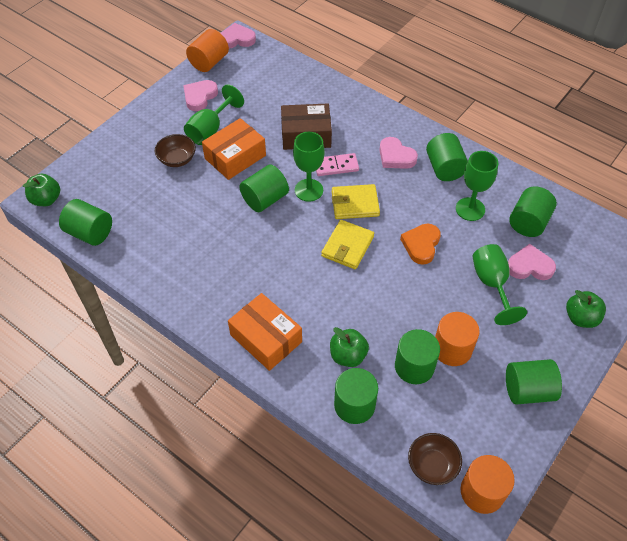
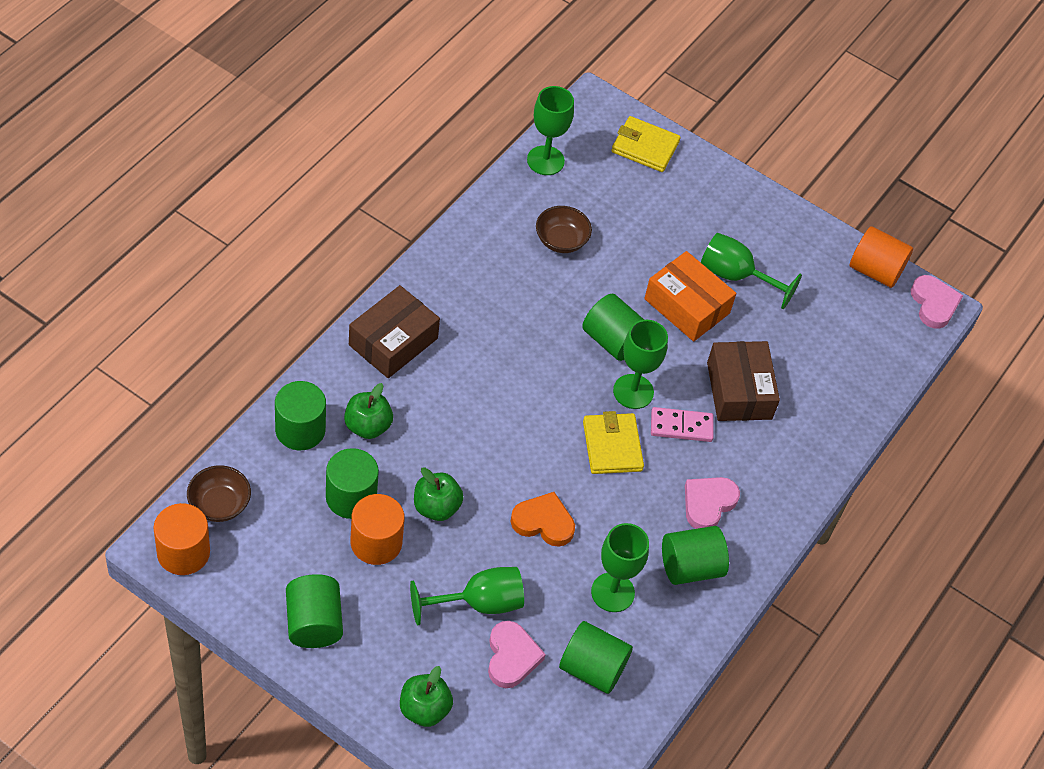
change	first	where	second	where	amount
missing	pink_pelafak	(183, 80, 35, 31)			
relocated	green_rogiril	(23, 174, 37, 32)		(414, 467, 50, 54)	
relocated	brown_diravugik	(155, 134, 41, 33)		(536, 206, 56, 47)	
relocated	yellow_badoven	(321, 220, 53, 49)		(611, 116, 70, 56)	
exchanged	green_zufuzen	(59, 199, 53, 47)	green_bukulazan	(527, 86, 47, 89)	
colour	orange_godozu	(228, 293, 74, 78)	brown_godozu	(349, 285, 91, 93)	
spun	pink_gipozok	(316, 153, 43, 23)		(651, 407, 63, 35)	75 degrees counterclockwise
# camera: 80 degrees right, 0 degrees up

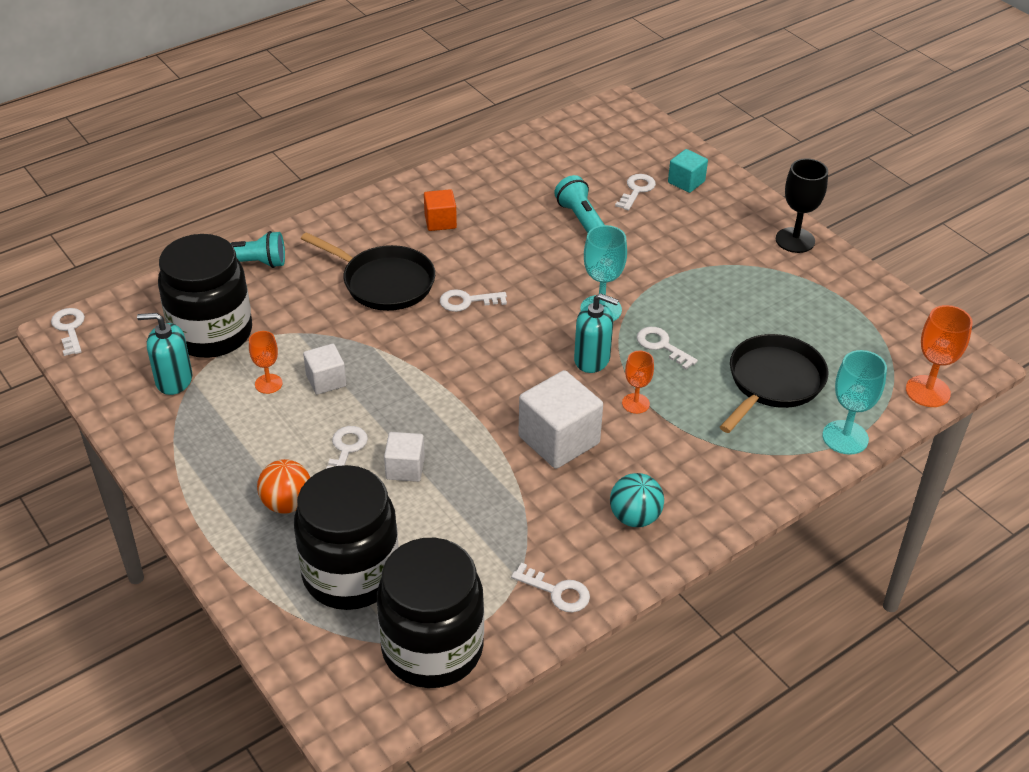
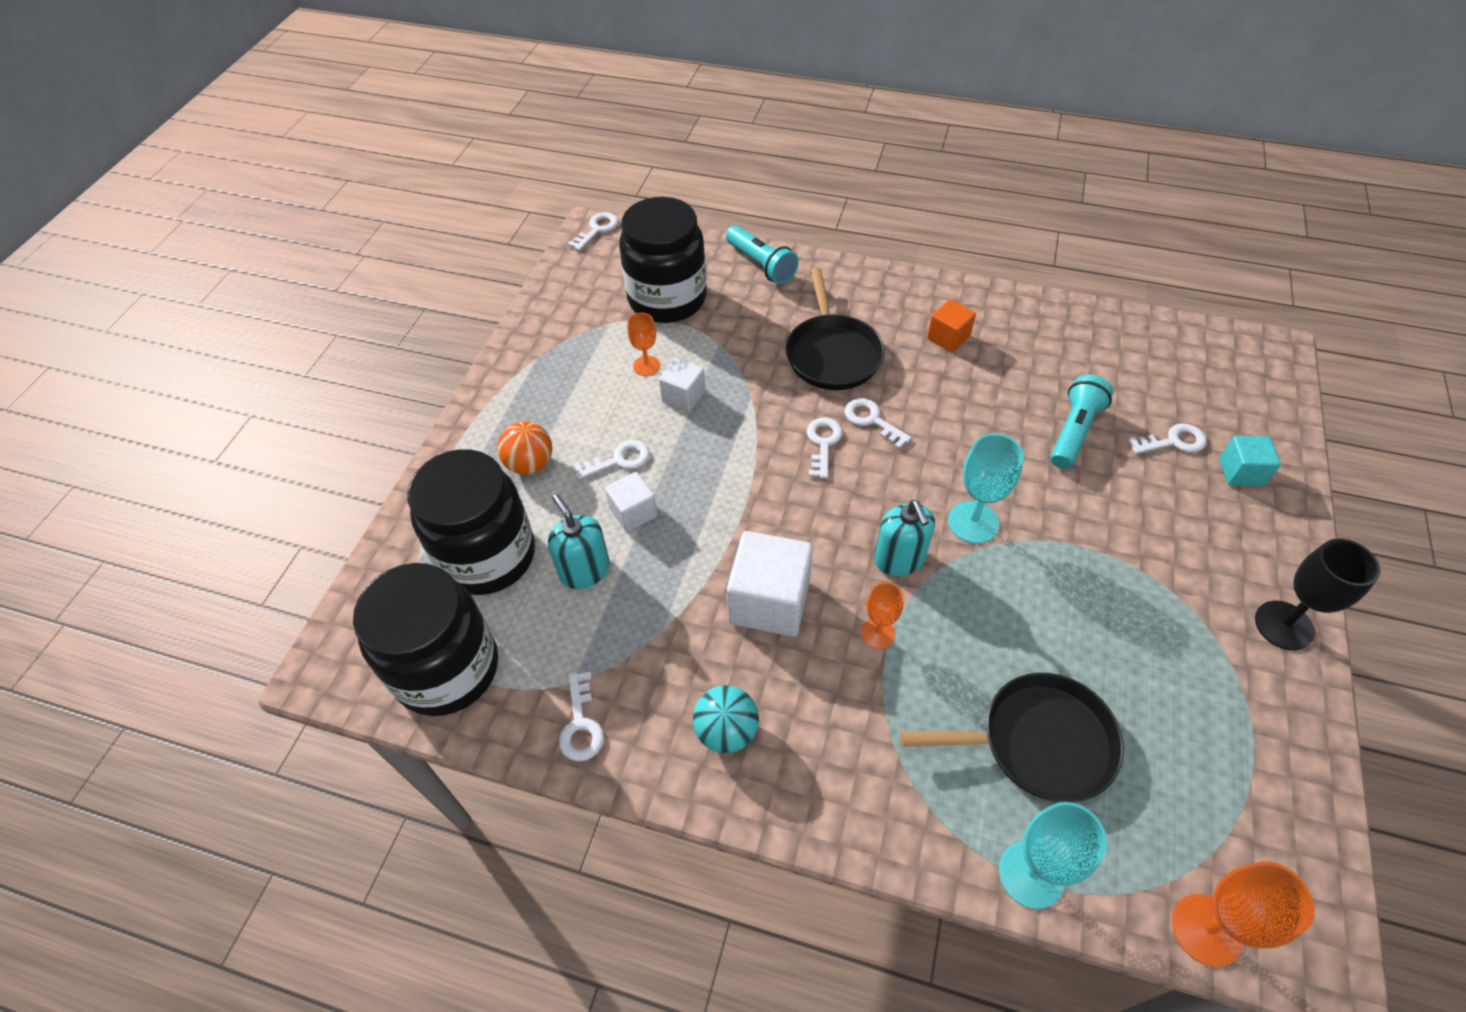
change	first	where	second	where	amount
relocated	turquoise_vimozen	(137, 313, 55, 82)		(548, 494, 62, 95)	
relocated	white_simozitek	(637, 327, 61, 43)		(807, 418, 35, 61)	
# camera: 55 degrees right, 10 degrees up

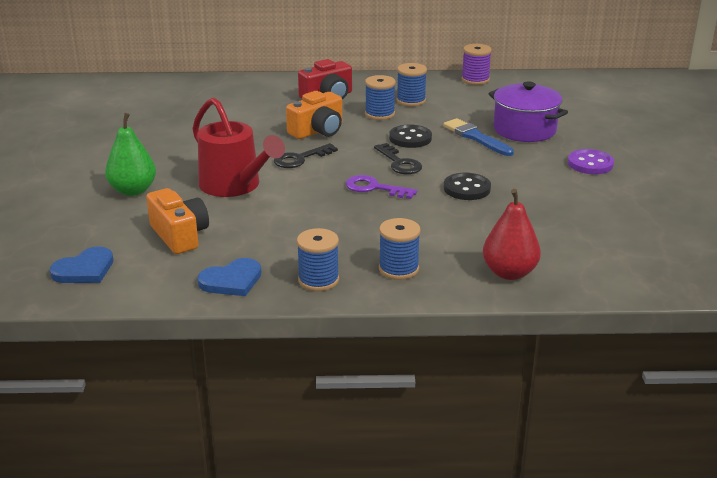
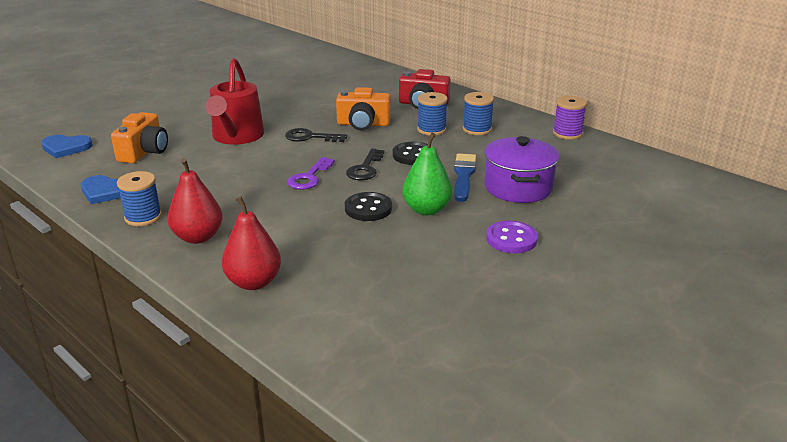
change	first	where	second	where	amount
relocated	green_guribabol	(105, 113, 51, 83)		(402, 133, 50, 82)	
exchanged	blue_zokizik	(379, 218, 42, 62)	red_guribabol	(167, 158, 56, 86)	
spun	purple_simozitek	(346, 175, 71, 24)		(287, 157, 48, 33)	135 degrees counterclockwise
# camera: 45 degrees right, 0 degrees up

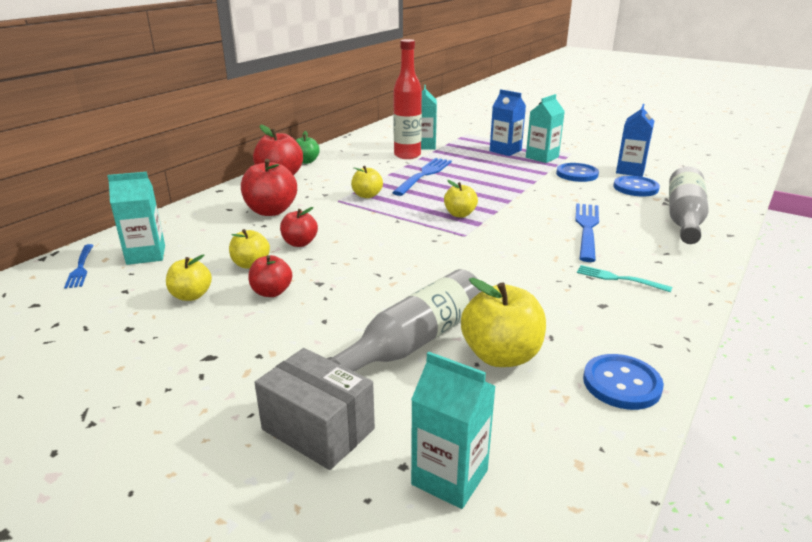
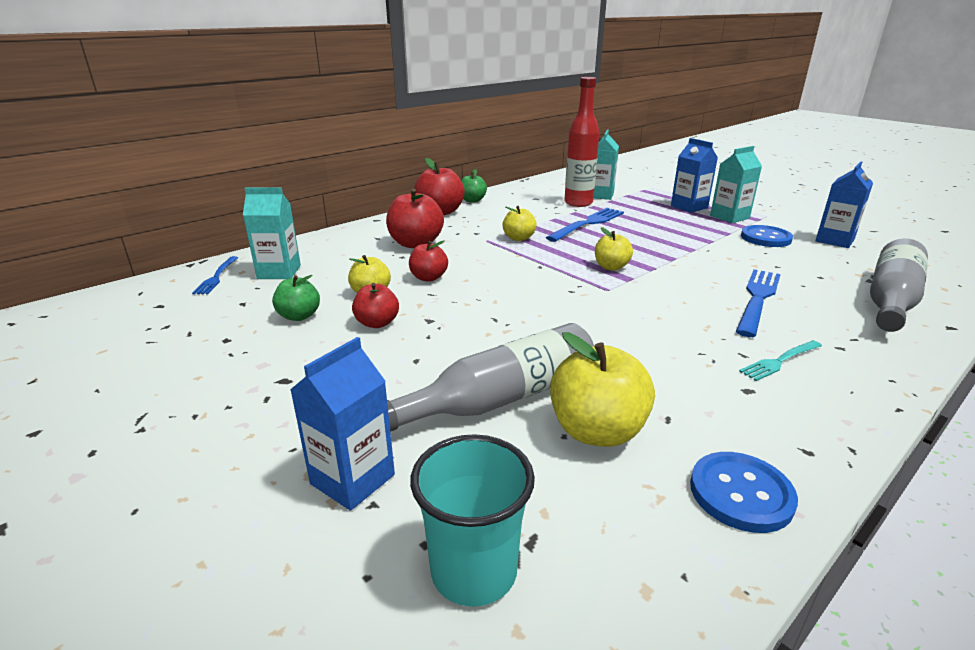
change	first	where	second	where	amount
missing	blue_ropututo	(614, 176, 46, 20)			
exchanged	grey_godozu	(255, 348, 120, 122)	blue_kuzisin	(290, 337, 105, 174)	
exchanged	turquoise_kuzisin	(411, 351, 85, 158)	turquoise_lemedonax	(410, 434, 125, 173)	
colour	yellow_rogiril	(166, 255, 46, 46)	green_rogiril	(272, 275, 48, 46)	
spun	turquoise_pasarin	(577, 265, 95, 27)		(739, 340, 83, 41)	75 degrees counterclockwise
# camera: 15 degrees right, 0 degrees up

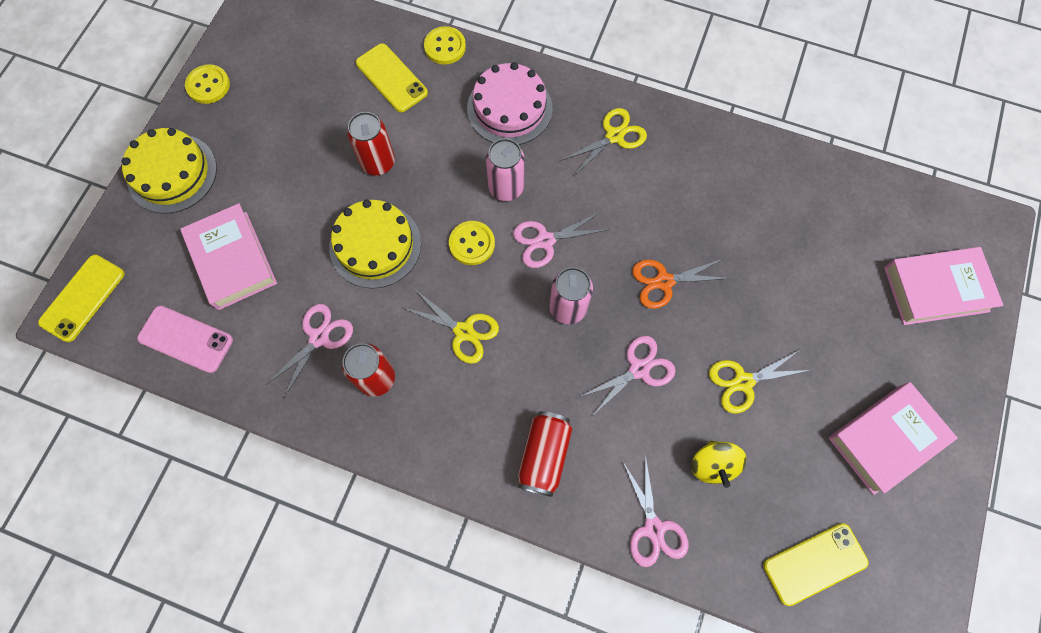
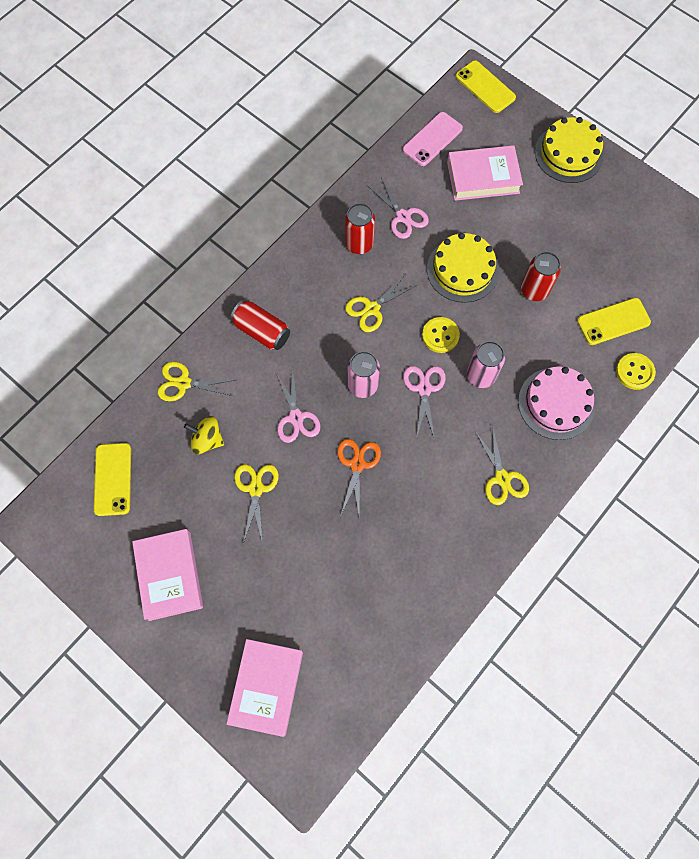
change	first	where	second	where	amount
missing	yellow_ropututo	(185, 64, 45, 40)			
colour	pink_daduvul	(622, 455, 66, 112)	yellow_daduvul	(158, 362, 77, 39)	
# camera: 110 degrees right, 0 degrees up

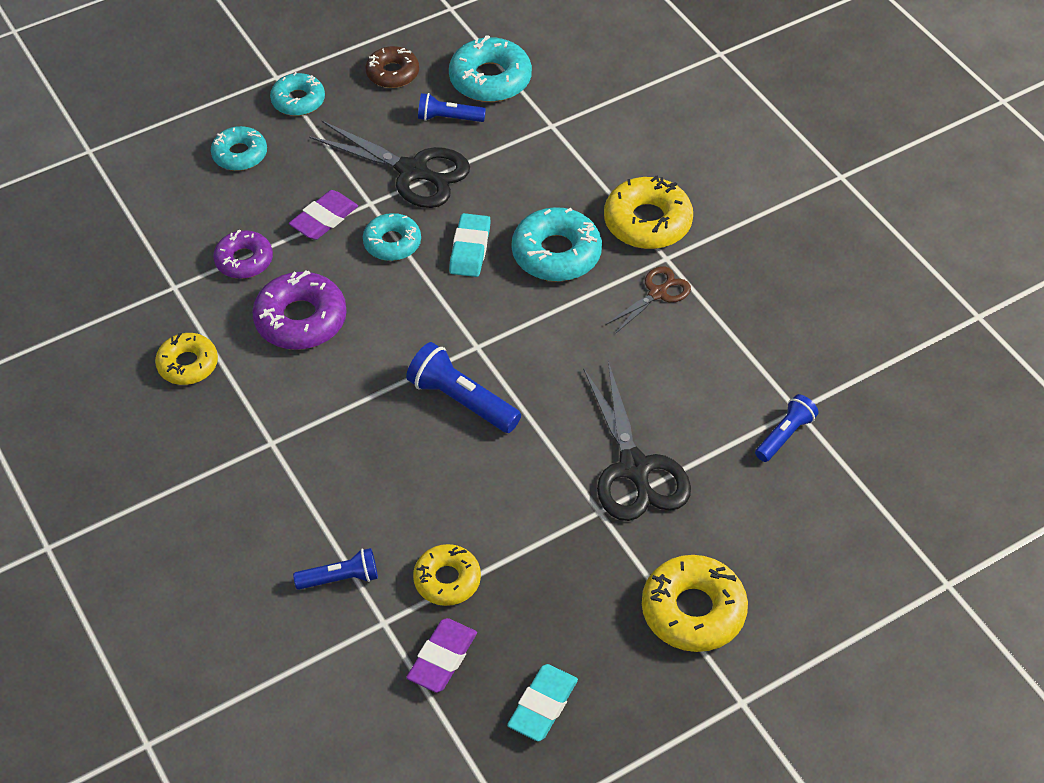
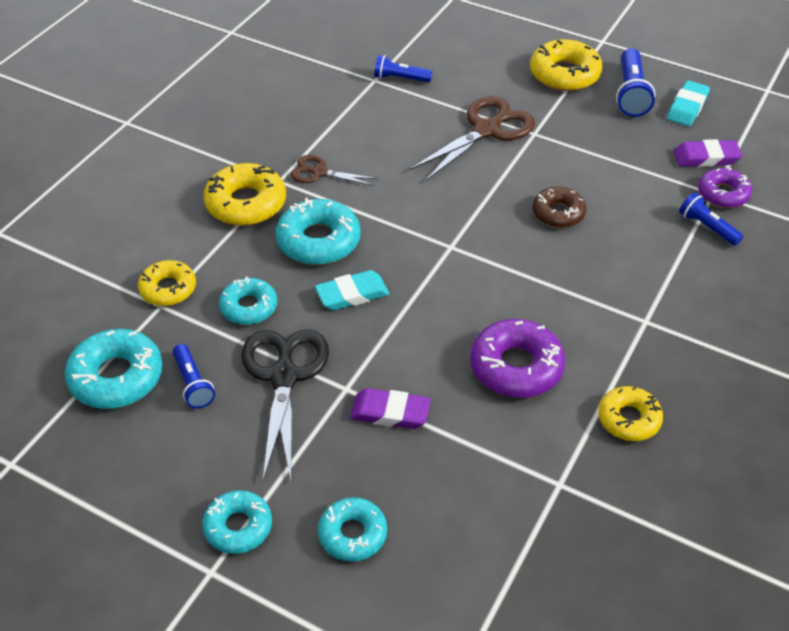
change	first	where	second	where	amount
relocated	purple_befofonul	(213, 230, 60, 49)		(698, 168, 54, 40)	
relocated	turquoise_befofonul	(363, 213, 58, 48)		(219, 276, 58, 49)	
relocated	brown_befofonul	(366, 46, 53, 42)		(532, 187, 54, 41)	
relocated	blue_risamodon	(406, 342, 115, 91)		(616, 48, 40, 69)	
relocated	yellow_befofonul	(413, 544, 68, 62)		(138, 260, 58, 46)	
colour	black_daduvul	(583, 362, 108, 159)	brown_daduvul	(409, 96, 126, 86)	
spun	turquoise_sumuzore	(507, 664, 71, 77)		(667, 80, 43, 46)	60 degrees counterclockwise
# camera: 120 degrees left, 5 degrees down

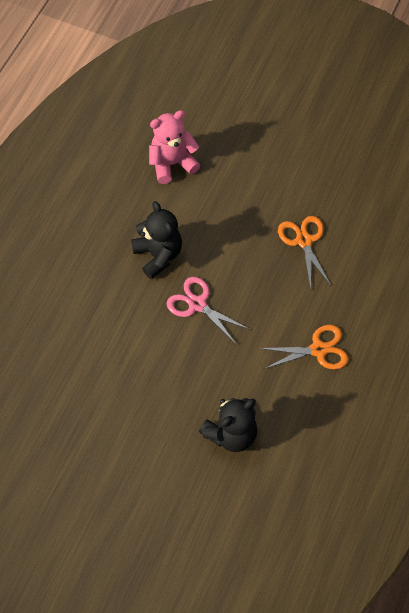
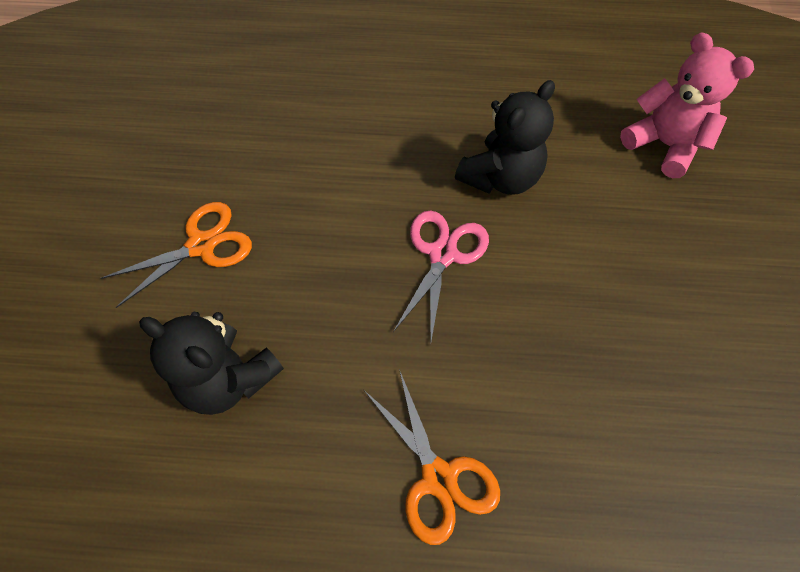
change	first	where	second	where	amount
relocated	orange_daduvul	(278, 216, 53, 74)		(101, 202, 151, 106)	
# camera: 70 degrees right, 0 degrees up

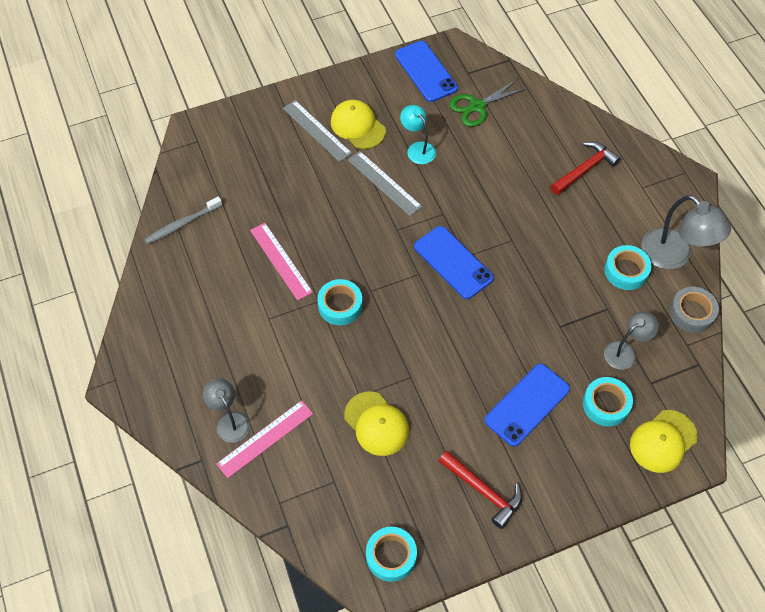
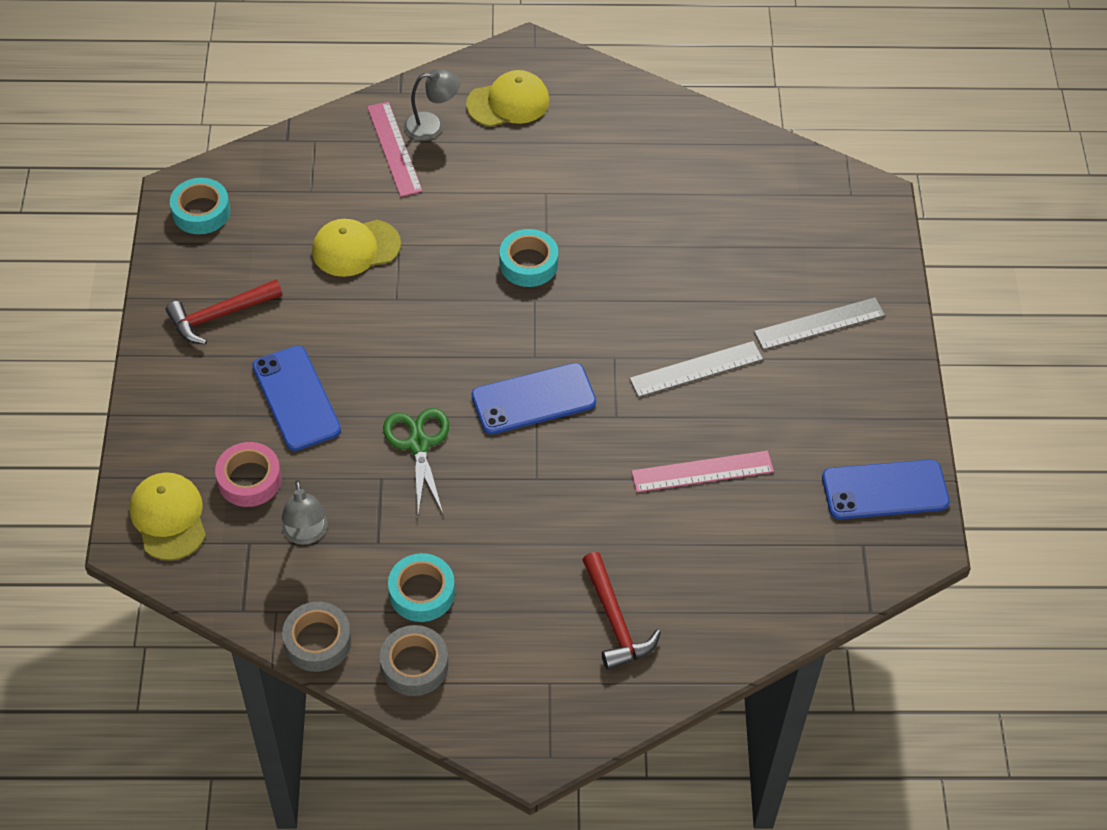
change	first	where	second	where	amount
missing	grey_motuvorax	(144, 196, 78, 48)			
missing	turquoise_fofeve	(400, 105, 36, 59)			
relocated	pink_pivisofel	(250, 223, 63, 78)		(631, 451, 143, 41)	
relocated	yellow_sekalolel	(331, 100, 55, 49)		(466, 70, 83, 57)	
relocated	green_daduvul	(449, 79, 78, 48)		(383, 408, 66, 108)	
exchanged	grey_fofeve	(641, 195, 90, 74)	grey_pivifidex	(380, 625, 68, 71)	
colour	turquoise_pivifidex	(583, 377, 50, 49)	pink_pivifidex	(215, 442, 66, 65)	
# camera: 110 degrees right, 5 degrees down

